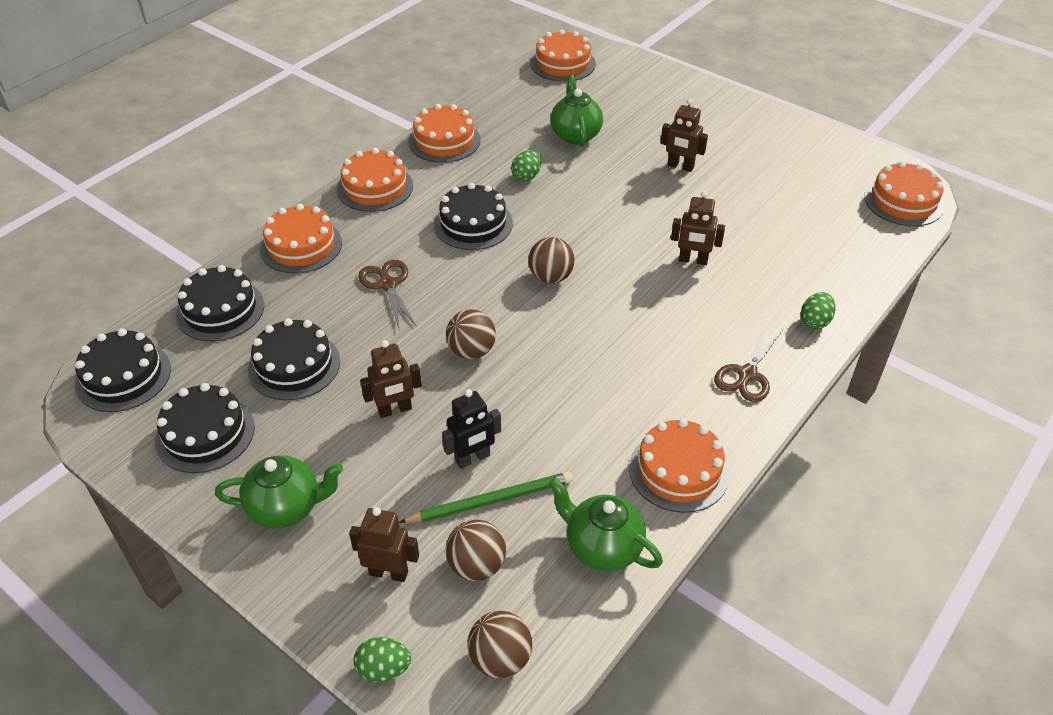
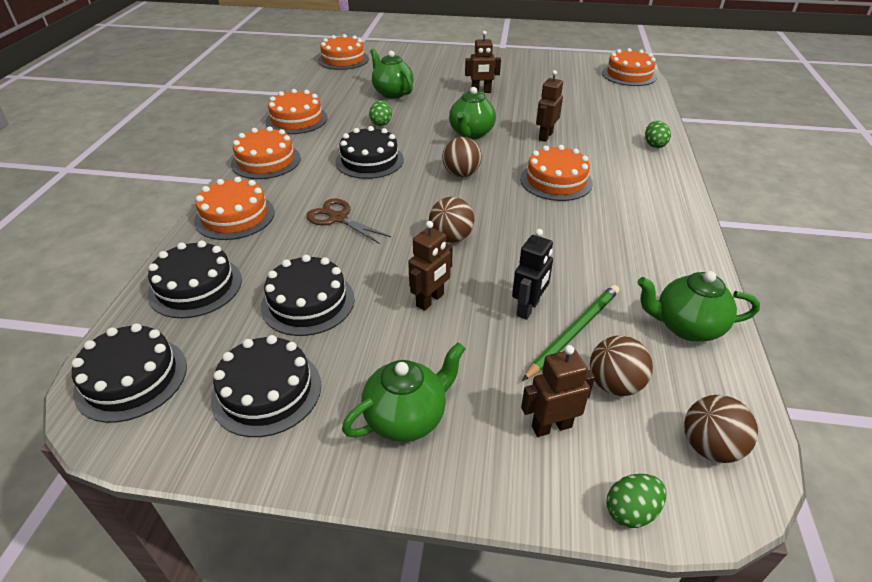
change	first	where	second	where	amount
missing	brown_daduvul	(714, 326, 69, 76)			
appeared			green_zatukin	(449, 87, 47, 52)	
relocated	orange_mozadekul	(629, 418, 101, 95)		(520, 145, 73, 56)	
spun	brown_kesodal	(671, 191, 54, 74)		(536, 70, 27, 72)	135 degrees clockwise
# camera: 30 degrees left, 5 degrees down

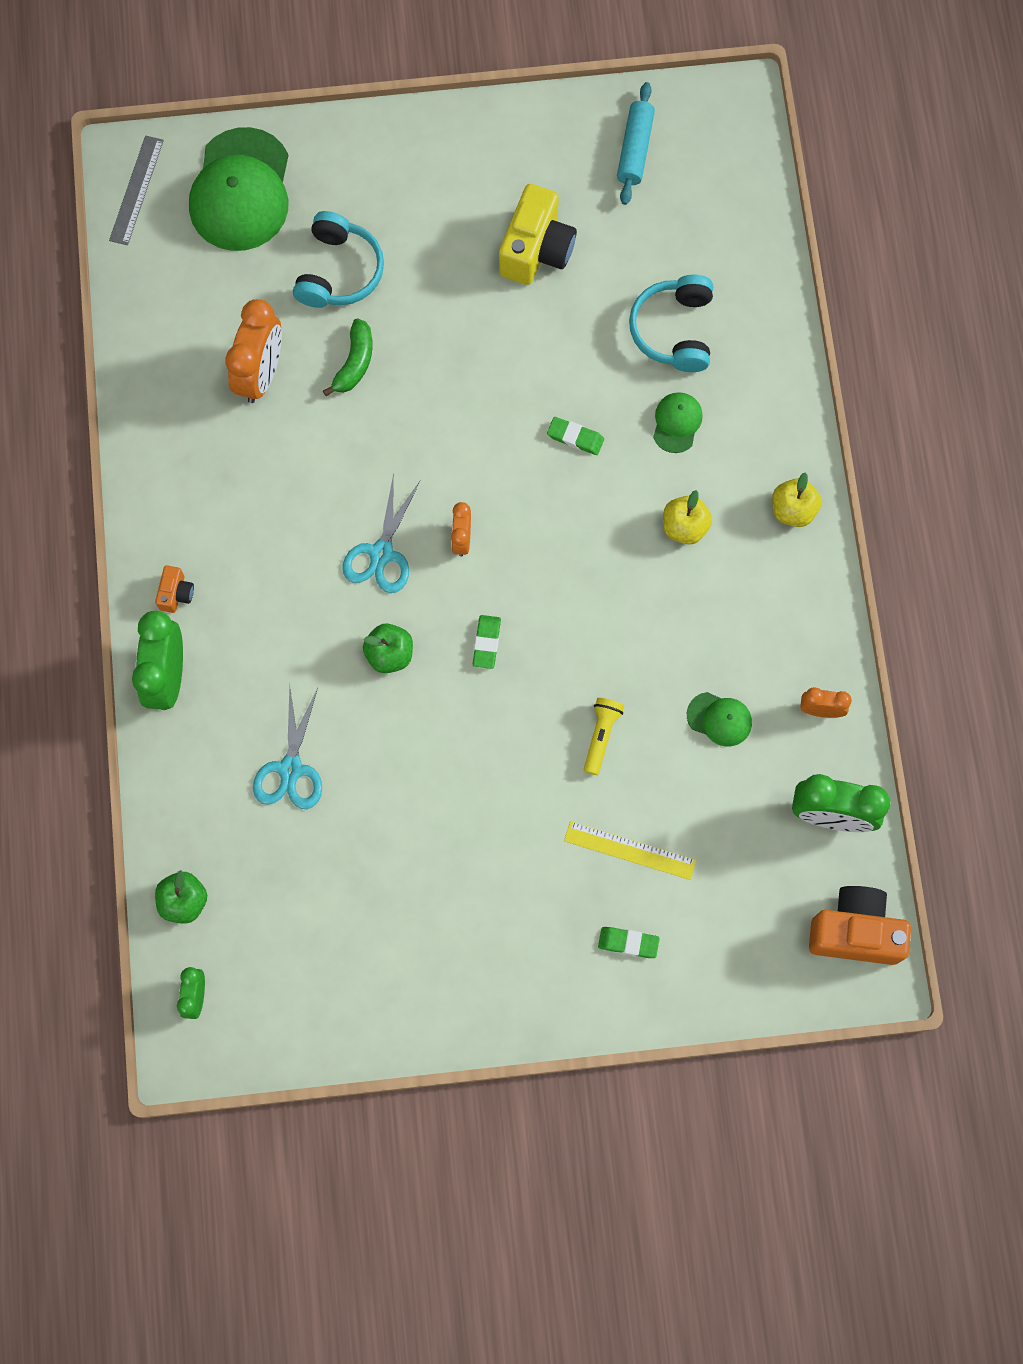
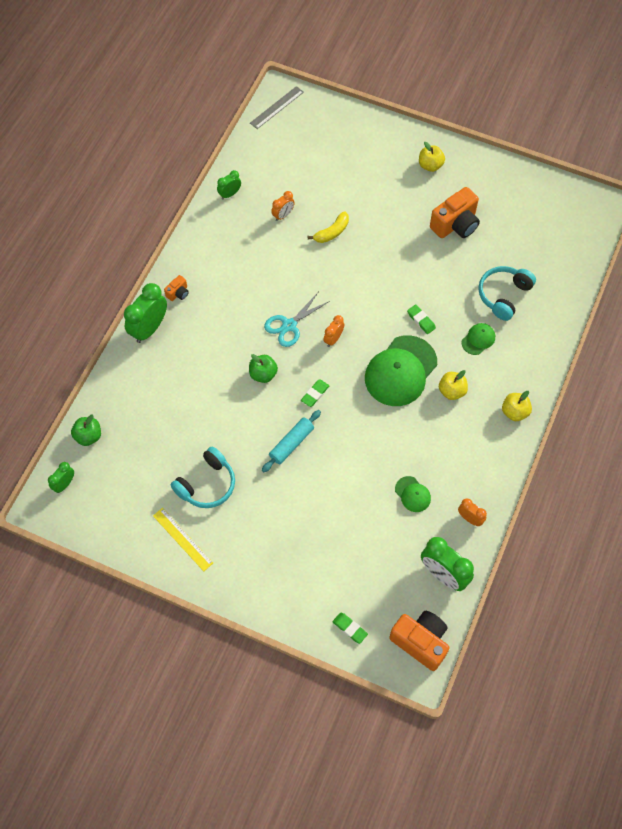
change	first	where	second	where	amount
missing	turquoise_daduvul	(253, 685, 69, 124)			
missing	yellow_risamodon	(584, 698, 40, 77)			
appeared			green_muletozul	(217, 170, 24, 29)	
appeared			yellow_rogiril	(419, 142, 26, 30)	
relocated	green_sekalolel	(189, 127, 100, 124)		(365, 335, 72, 71)	
relocated	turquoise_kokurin	(293, 211, 91, 97)		(171, 447, 64, 61)	
relocated	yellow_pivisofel	(564, 821, 132, 59)		(153, 508, 60, 63)	
relocated	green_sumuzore	(598, 927, 62, 31)		(333, 612, 35, 32)	
relocated	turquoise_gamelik	(617, 82, 38, 123)		(262, 410, 59, 62)	
colour	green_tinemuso	(323, 318, 50, 78)	yellow_tinemuso	(308, 211, 41, 32)	
colour	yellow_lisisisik	(499, 184, 78, 101)	orange_lisisisik	(430, 187, 50, 51)	
size	orange_muletozul	(225, 299, 57, 104)		(271, 191, 24, 30)	x0.54
# camera: 30 degrees right, 10 degrees down

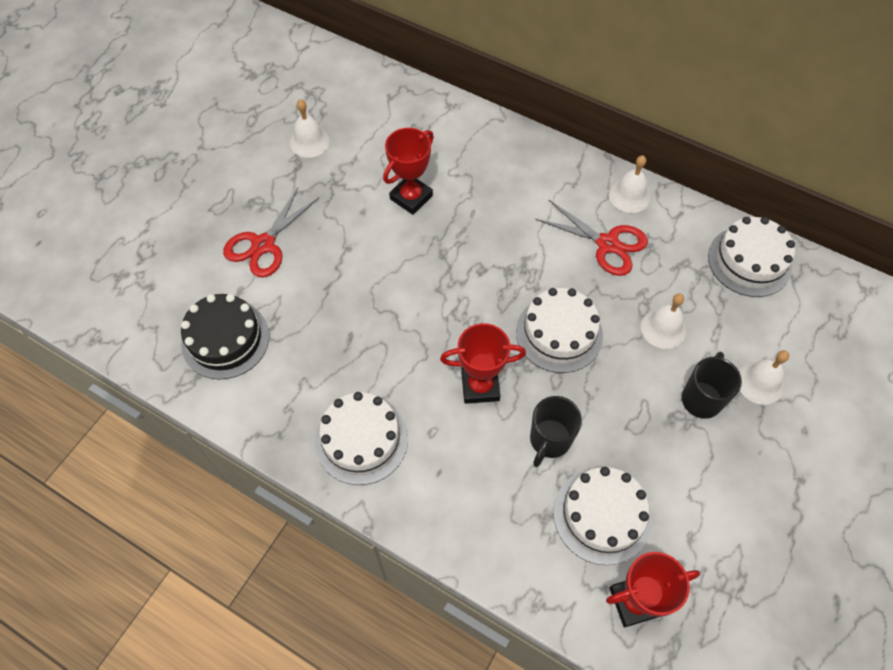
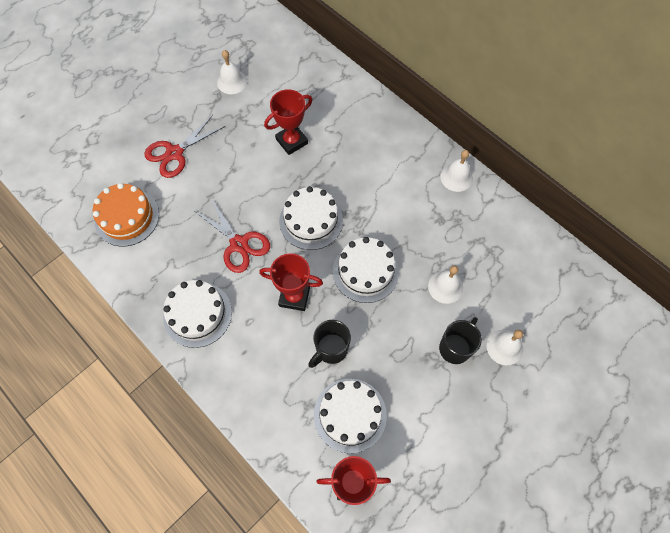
change	first	where	second	where	amount
relocated	red_daduvul	(535, 200, 113, 76)		(195, 199, 75, 74)	
relocated	white_mozadekul	(708, 217, 87, 80)		(279, 186, 64, 64)	
colour	black_mozadekul	(181, 294, 88, 85)	orange_mozadekul	(93, 183, 66, 63)	
# camera: 15 degrees right, 5 degrees up

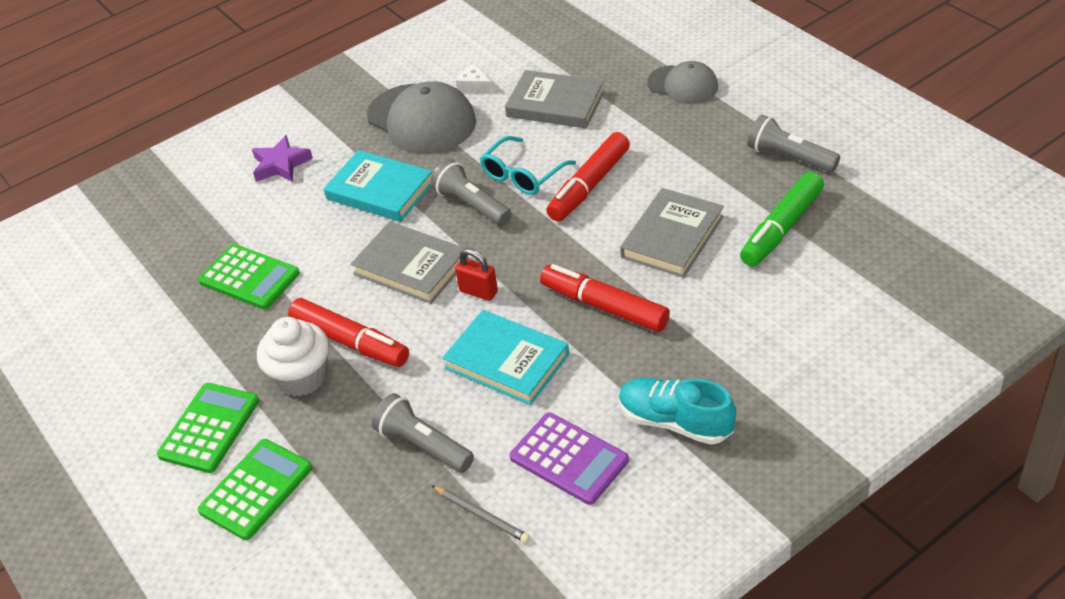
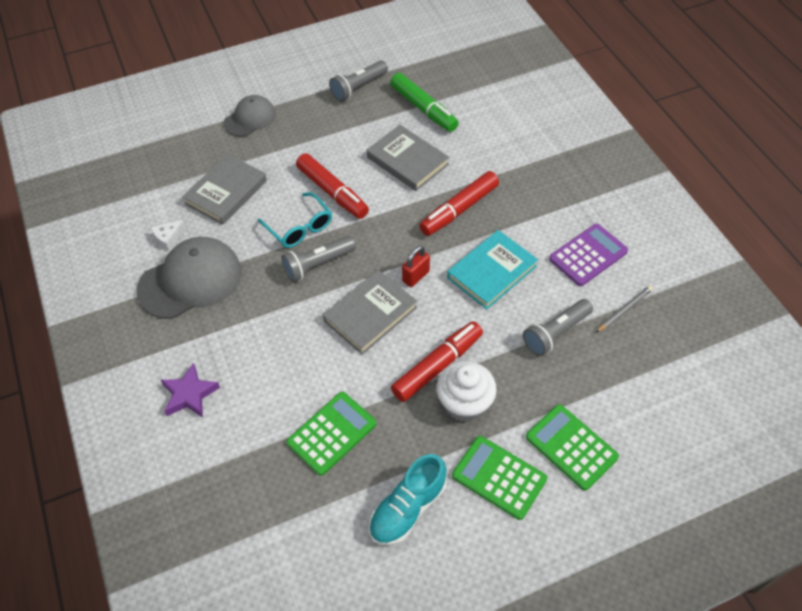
change	first	where	second	where	amount
missing	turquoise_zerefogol	(324, 150, 108, 72)			
relocated	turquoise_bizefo	(619, 378, 117, 67)		(369, 454, 78, 91)	
# camera: 80 degrees left, 10 degrees up

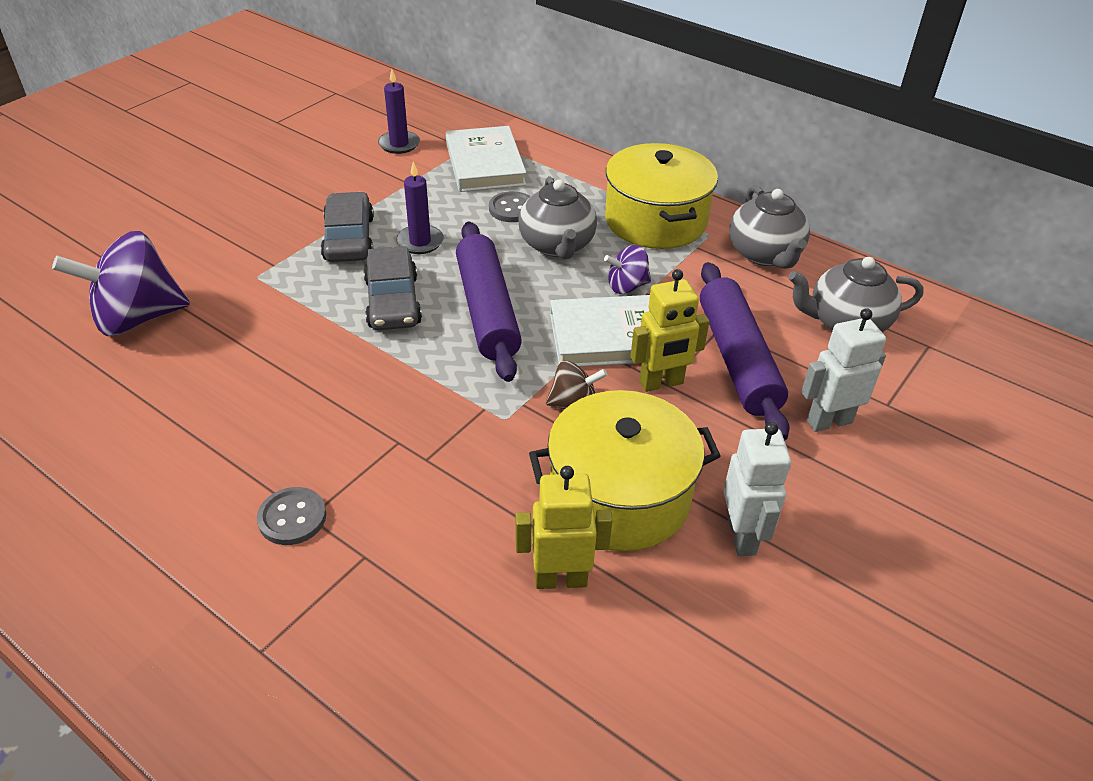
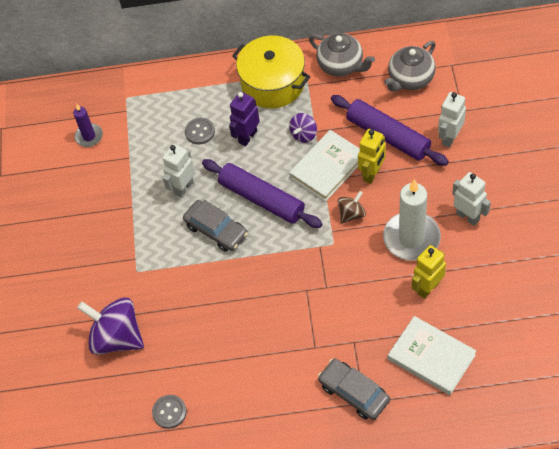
change	first	where	second	where	amount
relocated	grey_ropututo	(257, 487, 69, 58)		(152, 395, 35, 34)	
relocated	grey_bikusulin	(321, 192, 53, 70)		(318, 359, 72, 61)	
relocated	white_zerefogol	(446, 126, 80, 66)		(388, 316, 88, 79)	
exchanged	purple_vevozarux	(396, 161, 48, 93)	white_kesodal	(163, 144, 32, 54)	
exchanged	grey_zatukin	(518, 177, 79, 82)	purple_kesodal	(229, 92, 31, 54)	
exchanged	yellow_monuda	(529, 390, 191, 162)	white_vevozarux	(383, 179, 58, 82)	
spun	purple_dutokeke	(52, 231, 138, 105)		(77, 297, 67, 58)	90 degrees clockwise
# camera: 35 degrees left, 15 degrees up

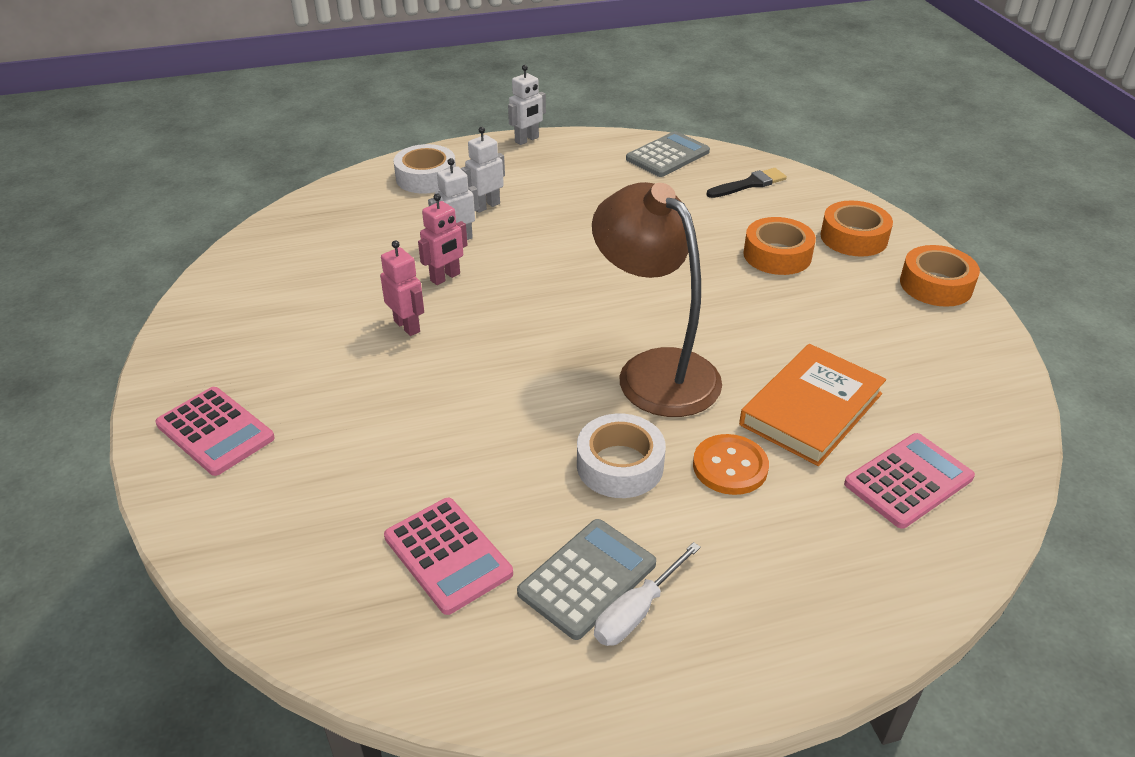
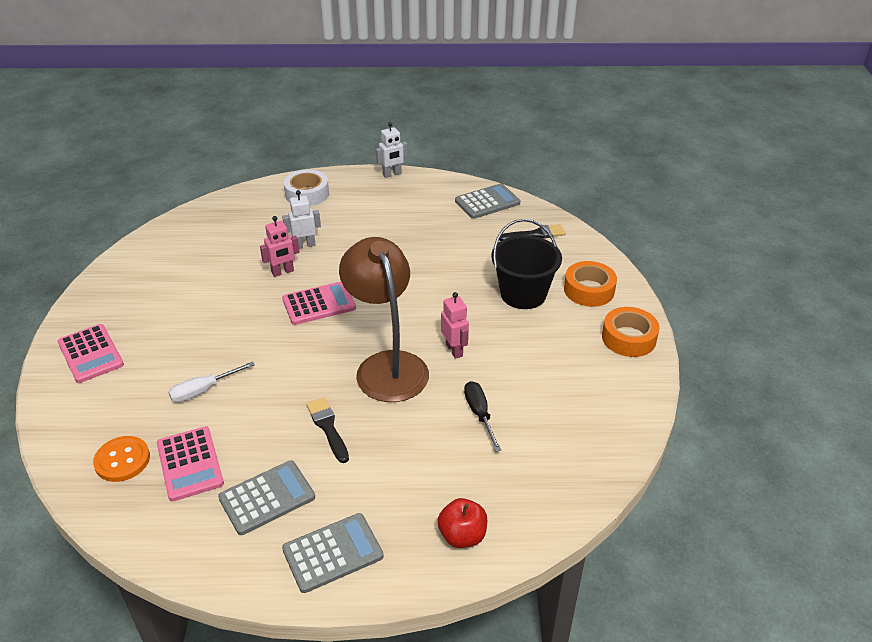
change	first	where	second	where	amount
missing	white_kesodal	(461, 127, 44, 86)			
appeared			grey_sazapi	(282, 513, 102, 80)	
appeared			red_rogiril	(438, 498, 49, 50)	
relocated	pink_kesodal	(380, 240, 44, 96)		(441, 292, 28, 67)	
relocated	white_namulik	(594, 542, 107, 104)		(169, 361, 86, 41)	
relocated	orange_ropututo	(693, 434, 76, 61)		(93, 436, 57, 46)	
relocated	pink_sazapi	(844, 433, 131, 96)		(282, 281, 74, 44)	
exchanged	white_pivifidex	(577, 413, 89, 85)	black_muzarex	(306, 397, 43, 66)	
exchanged	orange_zerefogol	(739, 344, 147, 122)	black_namulik	(464, 381, 37, 71)	
exchanged	orange_pivifidex	(743, 217, 73, 58)	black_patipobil	(491, 219, 71, 90)	
# camera: 15 degrees right, 0 degrees up

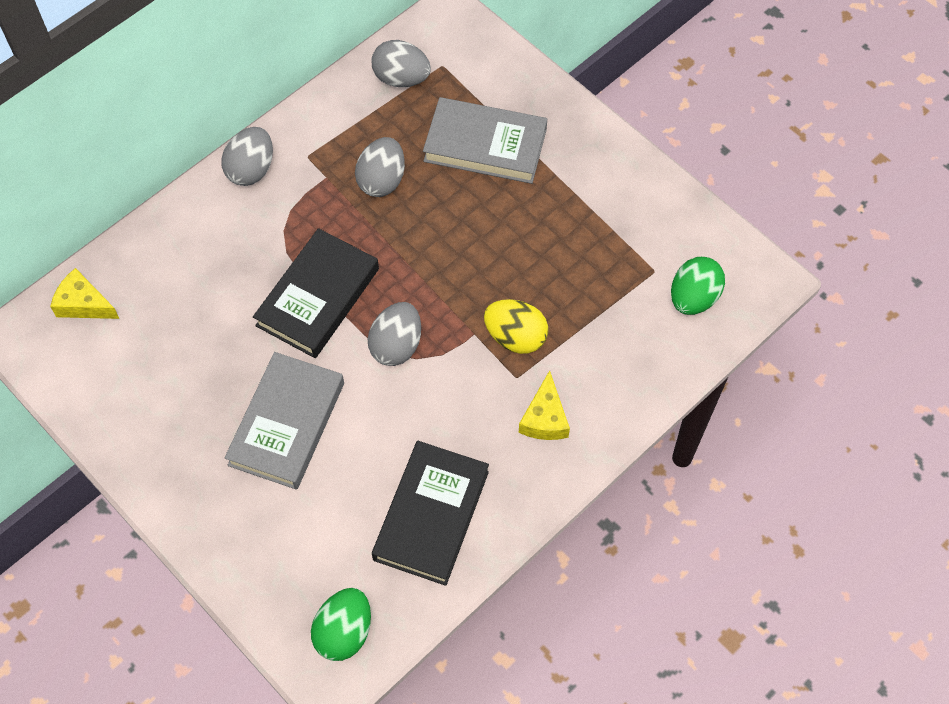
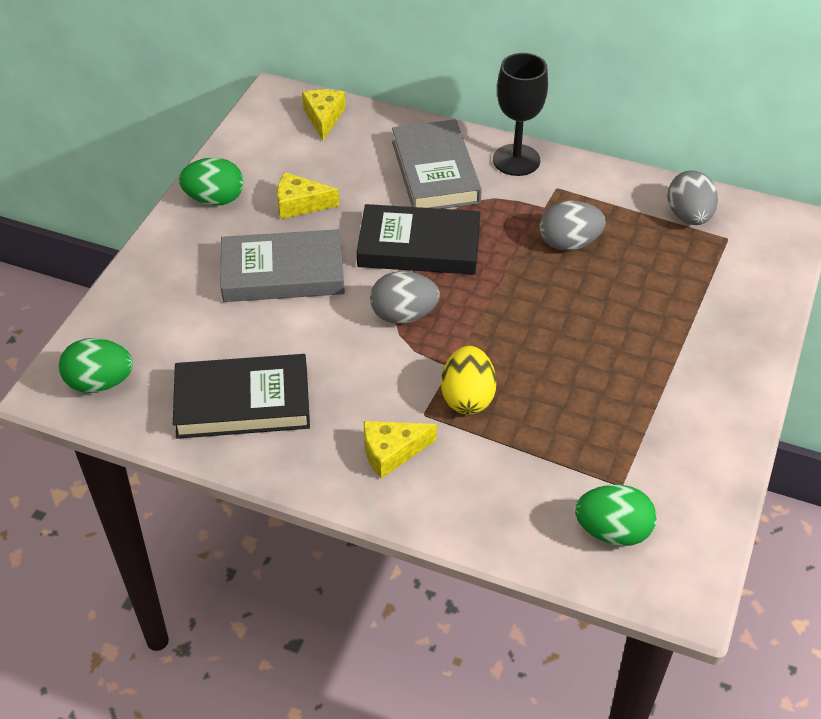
change	first	where	second	where	amount
appeared			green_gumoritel	(179, 157, 65, 48)	
appeared			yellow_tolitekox	(277, 172, 63, 47)	
relocated	grey_zerefogol	(423, 97, 124, 87)		(392, 119, 90, 90)	
exchanged	grey_gumoritel	(221, 127, 52, 59)	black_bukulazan	(493, 53, 55, 123)	
# camera: 65 degrees right, 15 degrees down

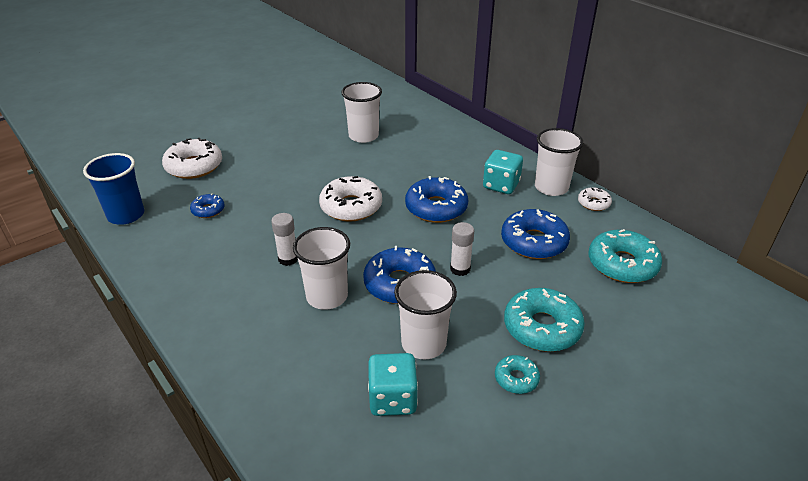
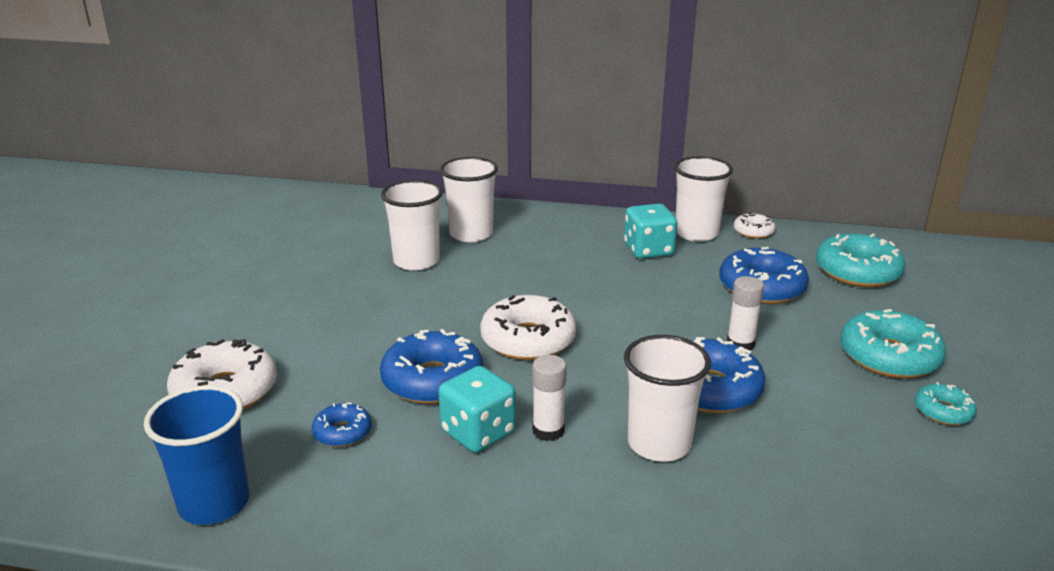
change	first	where	second	where	amount
relocated	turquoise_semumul	(368, 353, 50, 63)		(438, 366, 78, 87)	
relocated	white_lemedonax	(394, 270, 63, 89)		(440, 157, 58, 85)	
relocated	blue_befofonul	(405, 176, 63, 47)		(380, 329, 103, 75)	
# camera: 40 degrees left, 10 degrees down

